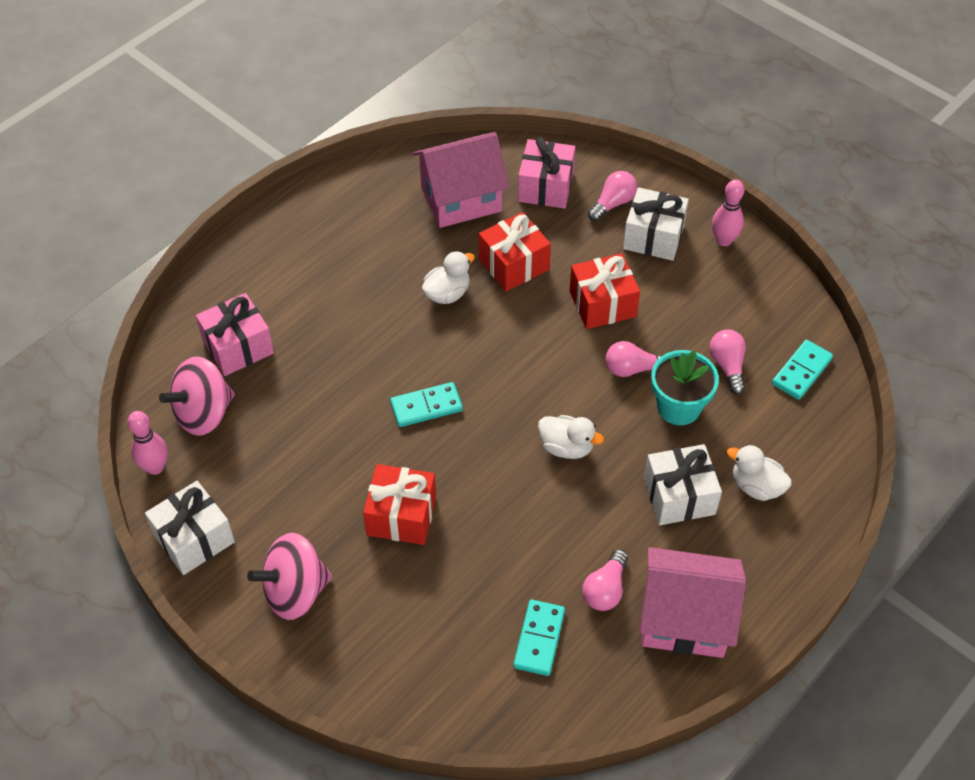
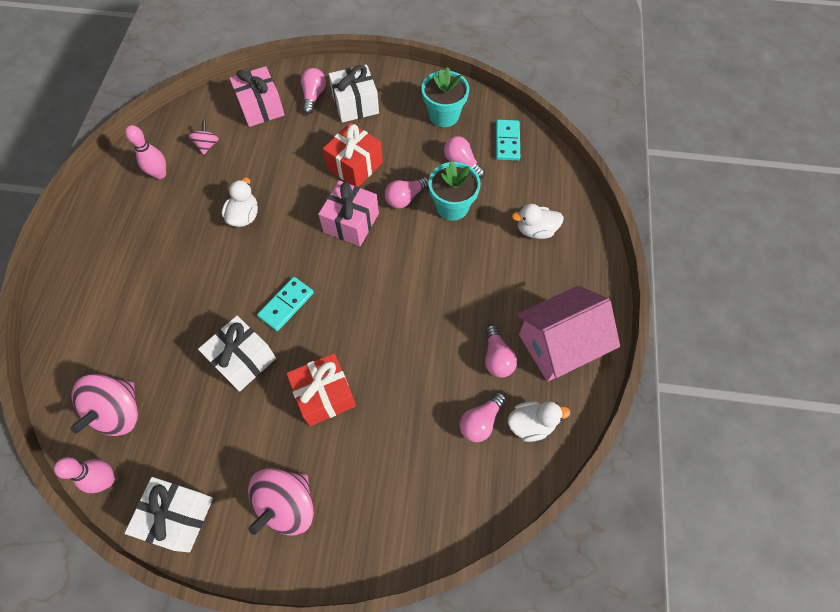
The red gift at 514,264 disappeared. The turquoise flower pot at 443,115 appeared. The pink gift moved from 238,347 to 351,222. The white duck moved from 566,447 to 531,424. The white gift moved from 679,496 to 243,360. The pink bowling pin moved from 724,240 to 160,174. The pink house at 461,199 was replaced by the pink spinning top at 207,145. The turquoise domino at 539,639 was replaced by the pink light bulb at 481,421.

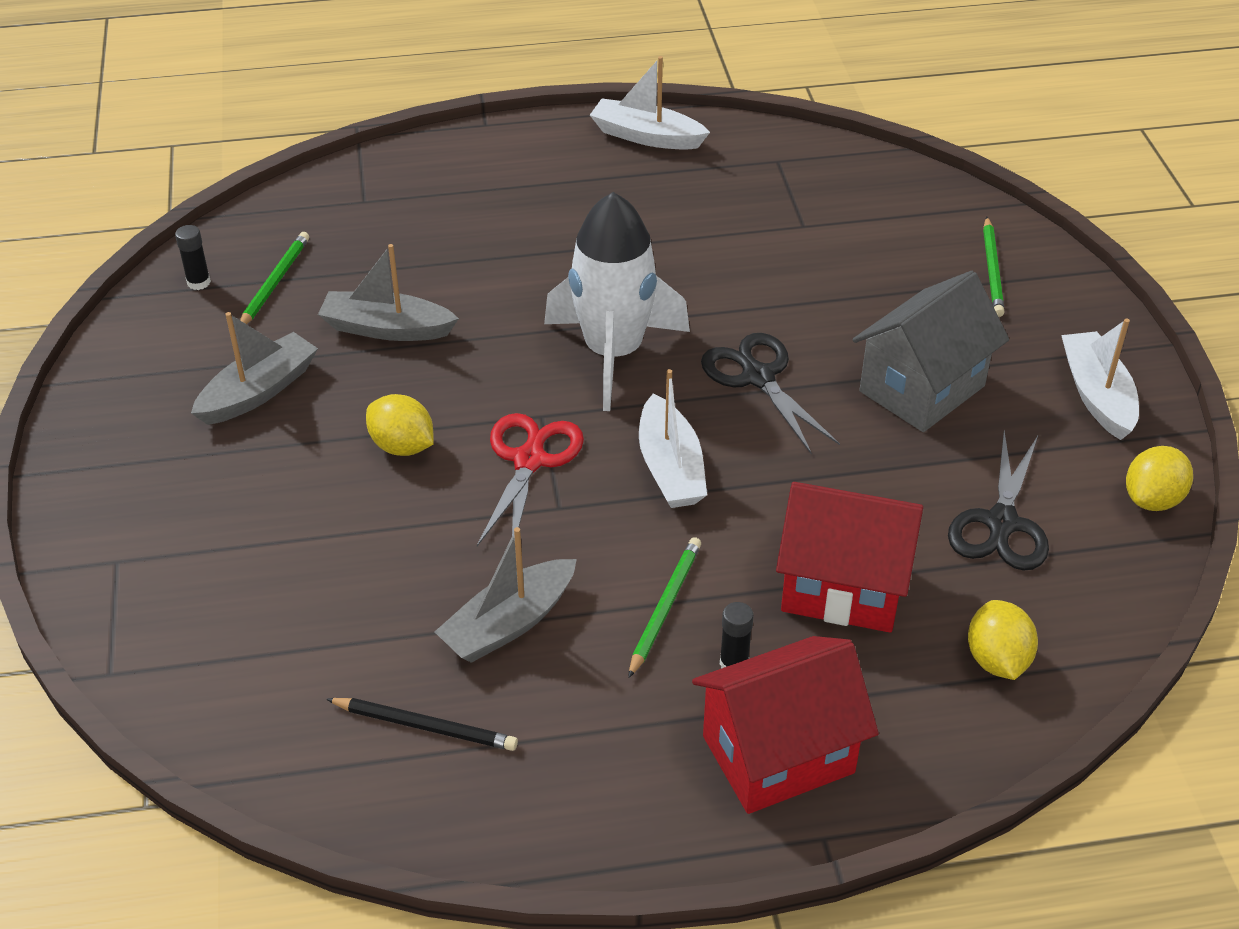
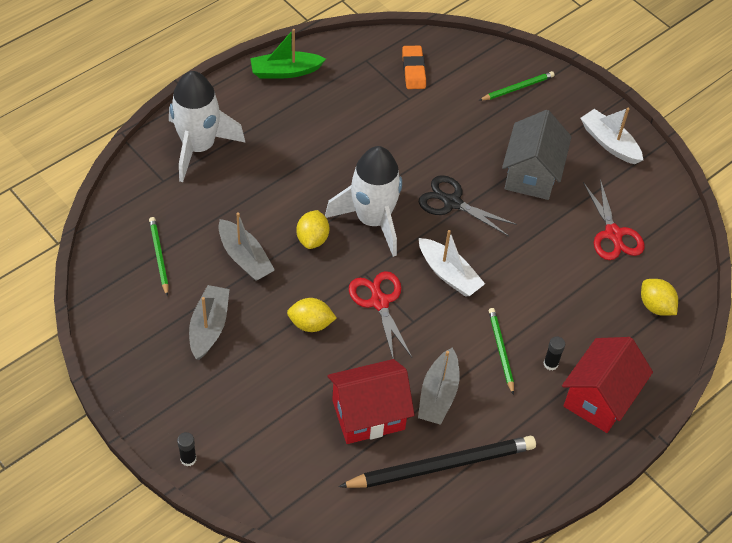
The white rocket at 199,147 appeared. The orange eraser at 413,70 appeared. The black glue stick moved from 198,282 to 188,459. The red house moved from 843,587 to 368,415. The yellow lemon moved from 1152,499 to 312,239. The white boat at 646,136 became the green boat at 285,71. The black scissors at 1001,523 became the red scissors at 613,234. The grey boat at 386,328 turned 105 degrees counterclockwise. The green pencil at 992,270 turned 90 degrees counterclockwise. The black pencil at 425,726 changed to 1.92 times the size.

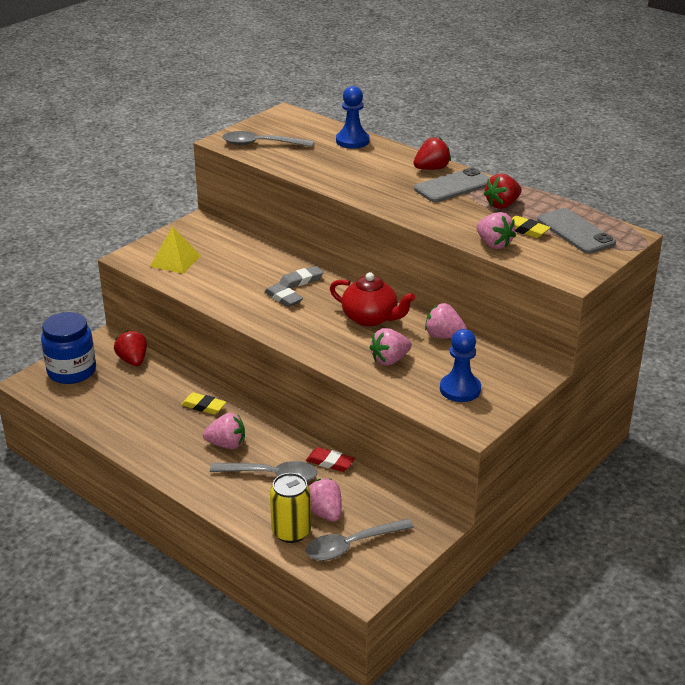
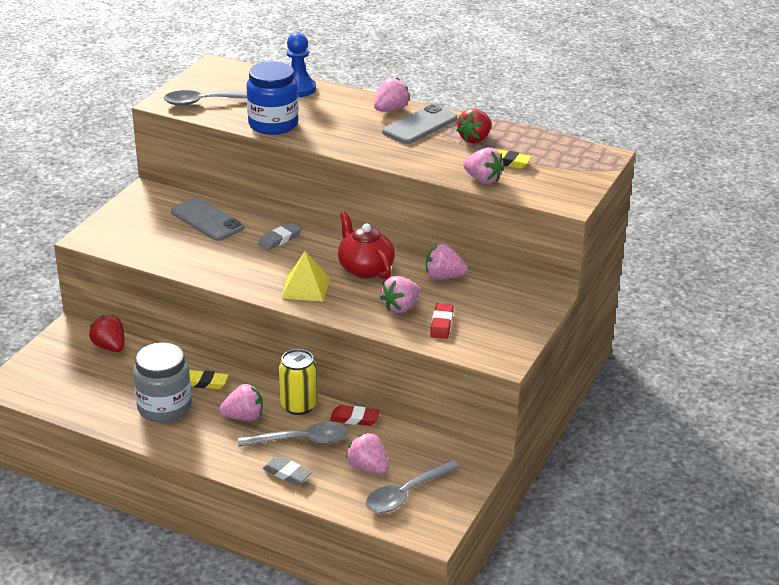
The blue pawn at 460,389 disappeared. The grey jar at 164,407 appeared. The red eraser at 441,324 appeared. The blue jar moved from 72,371 to 273,124. The yellow pyramid moved from 175,261 to 305,288. The grey eraser moved from 283,298 to 287,473. The yellow can moved from 291,532 to 298,405. The grey phone moved from 575,232 to 207,220. The red strawberry at 431,169 became the pink strawberry at 390,109. The red teapot at 370,318 turned 135 degrees counterclockwise.

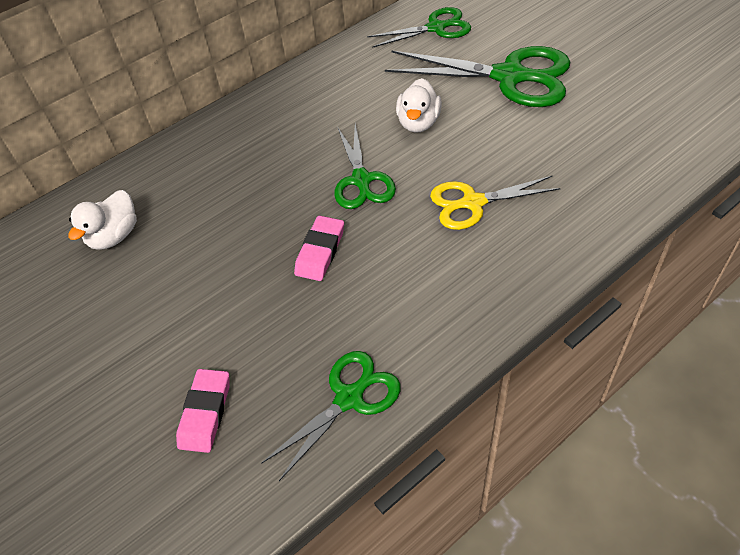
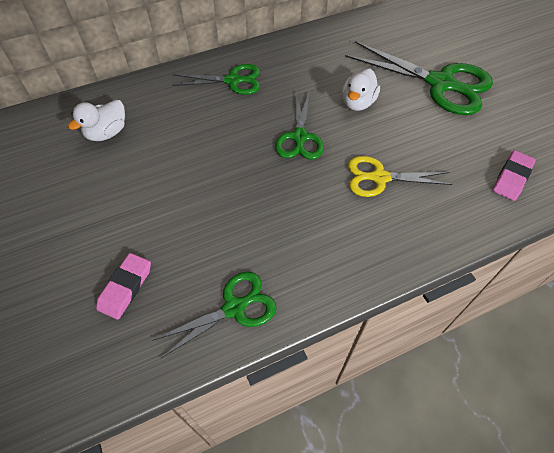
The pink eraser moved from 320,251 to 512,178. The green scissors moved from 436,28 to 233,81.

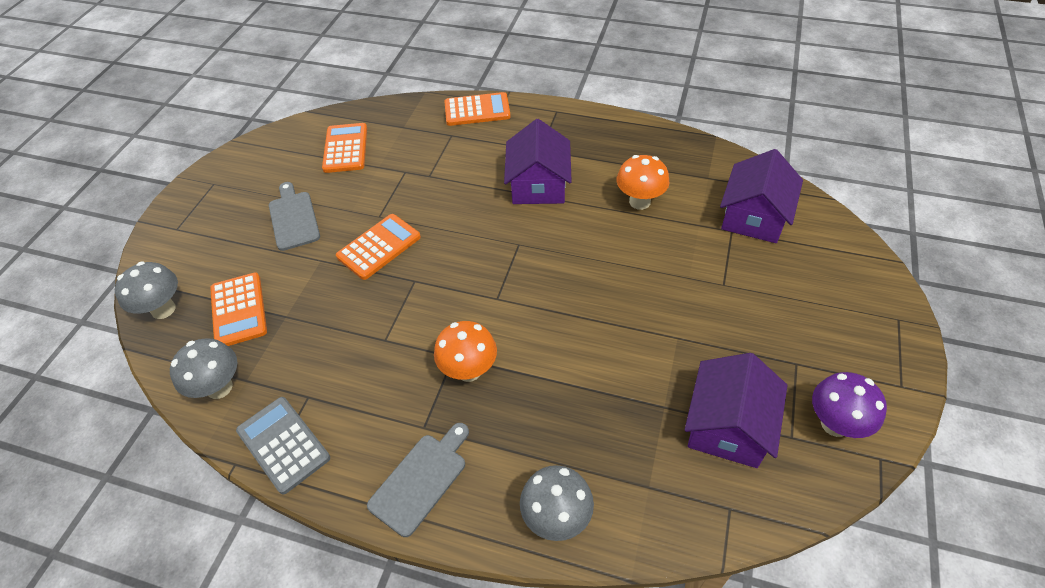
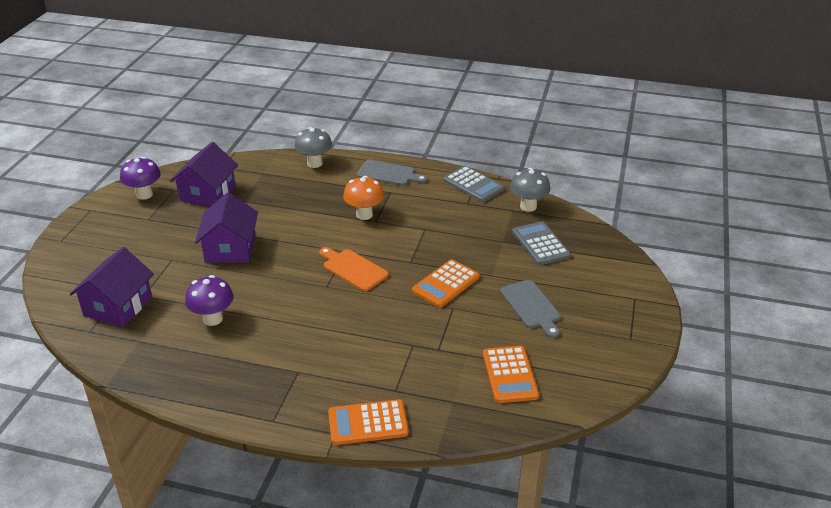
The grey mushroom at 163,309 disappeared. The orange cutting board at 353,269 appeared. The purple house moved from 538,185 to 230,248. The orange calculator at 239,310 became the grey calculator at 540,244. The orange mushroom at 639,202 became the purple mushroom at 213,319. The grey cutting board at 421,480 turned 105 degrees counterclockwise.

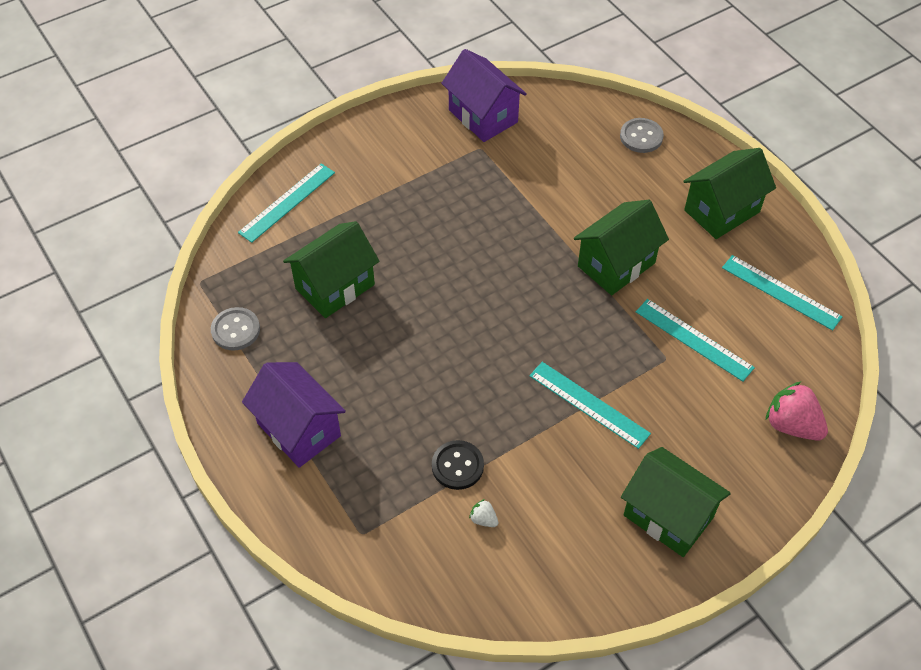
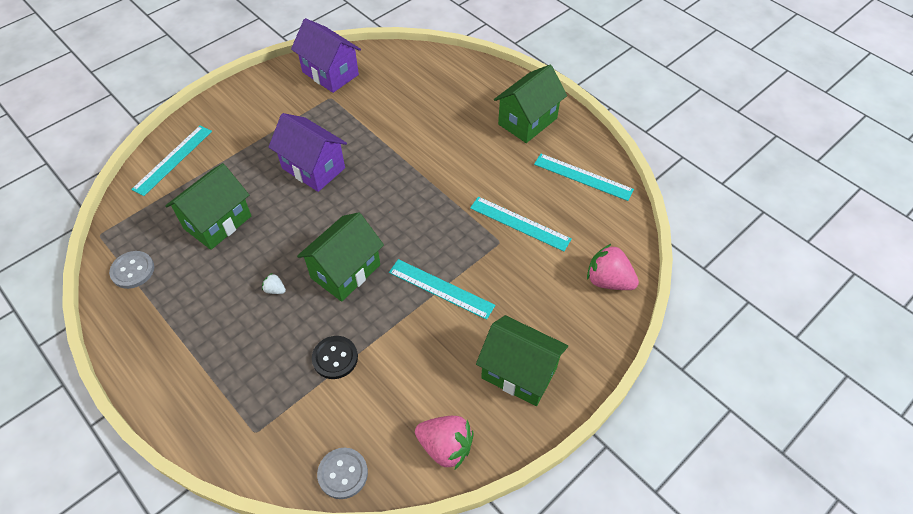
The pink strawberry at 445,447 appeared. The purple house moved from 299,429 to 313,168. The white strawberry moved from 483,519 to 275,290. The green house moved from 616,264 to 345,271. The grey button moved from 641,137 to 343,473.

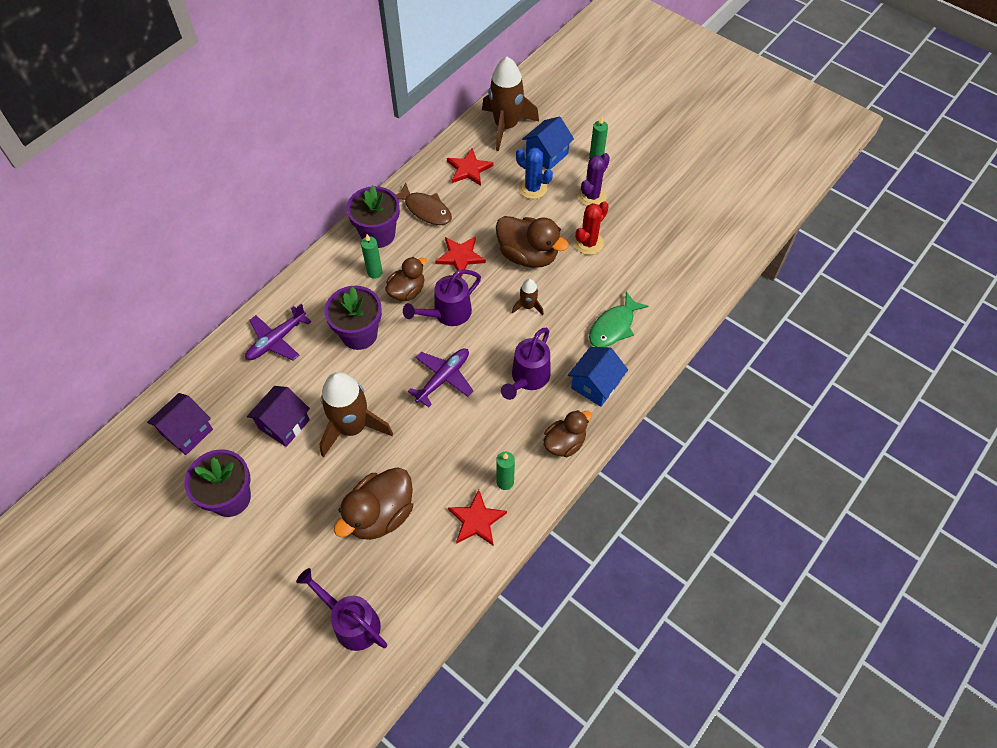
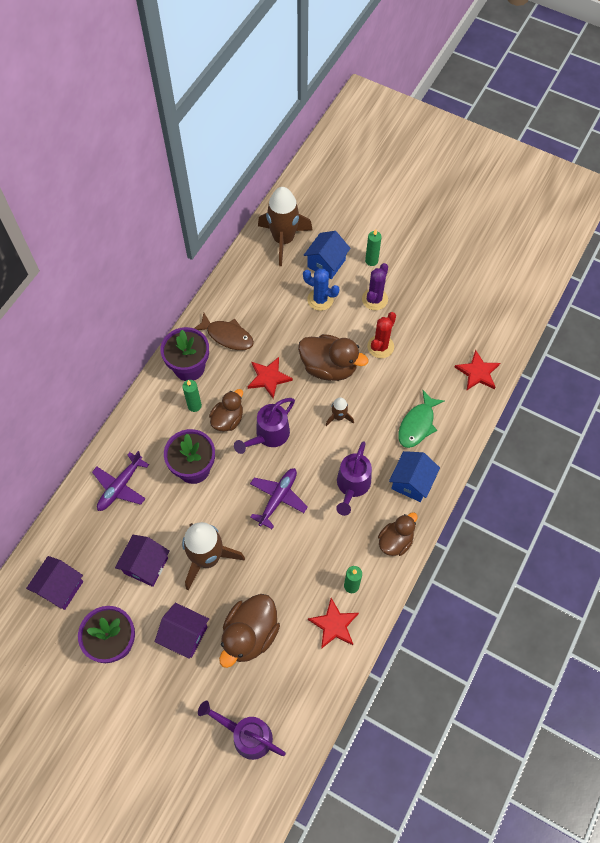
The purple house at 184,635 appeared. The red star moved from 469,169 to 477,372.

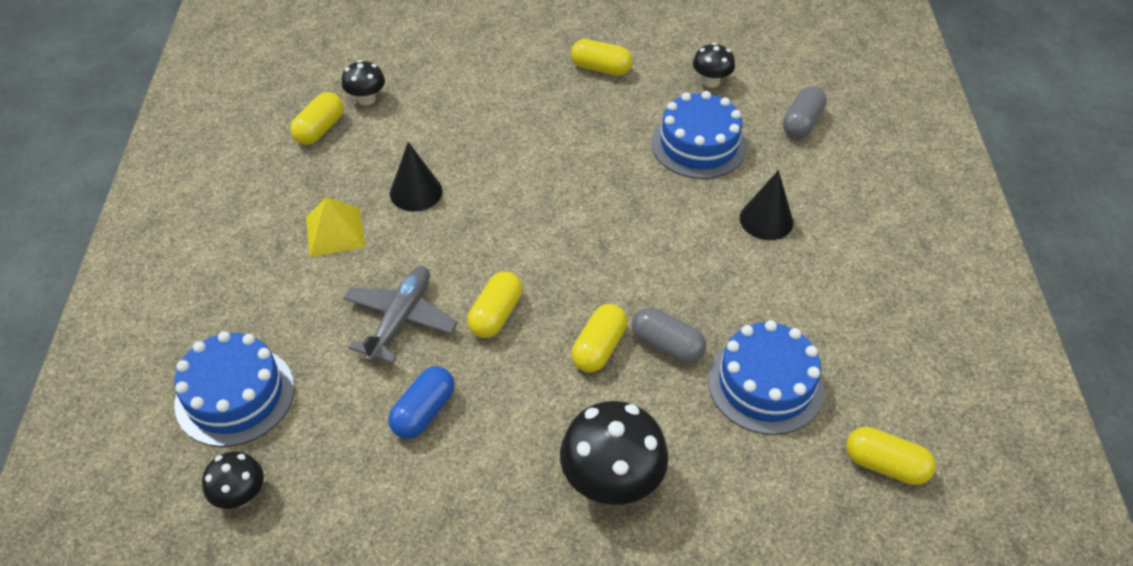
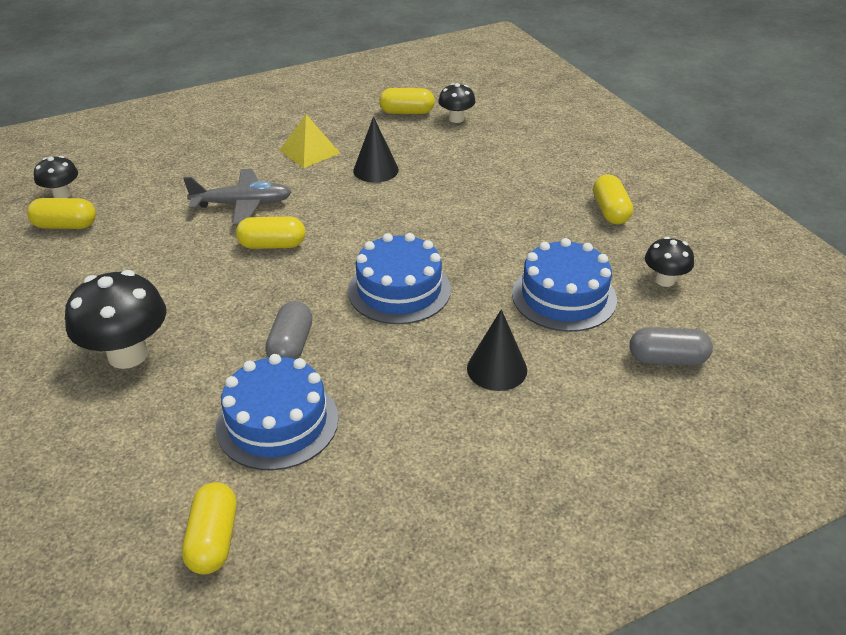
The blue capsule at 424,412 disappeared. The blue cake moved from 235,395 to 399,290. The yellow capsule moved from 599,348 to 65,226.

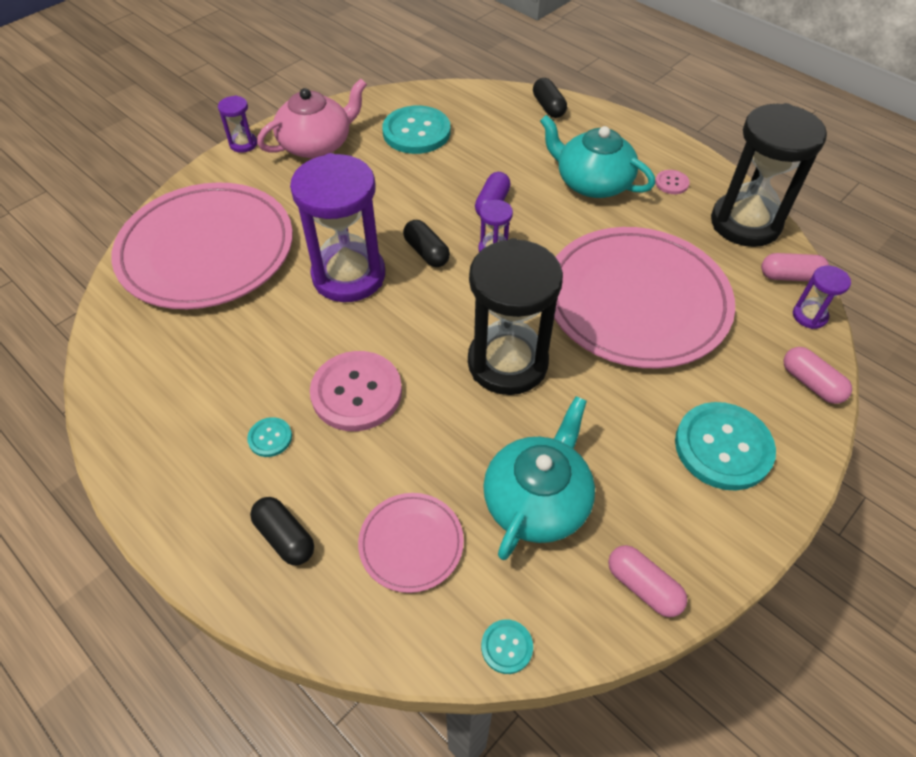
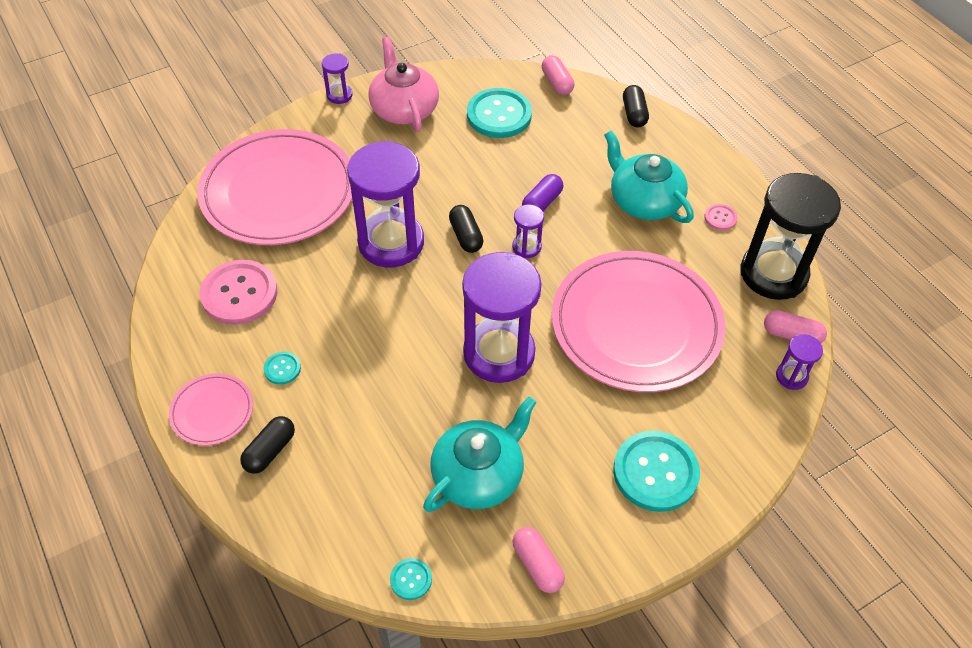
The pink button moved from 356,392 to 239,294. The pink plate moved from 411,543 to 212,411. The pink capsule moved from 811,383 to 557,83. The black hourglass at 507,363 became the purple hourglass at 499,353. The black capsule at 285,537 turned 60 degrees clockwise. The pink teapot at 317,144 turned 90 degrees counterclockwise.

